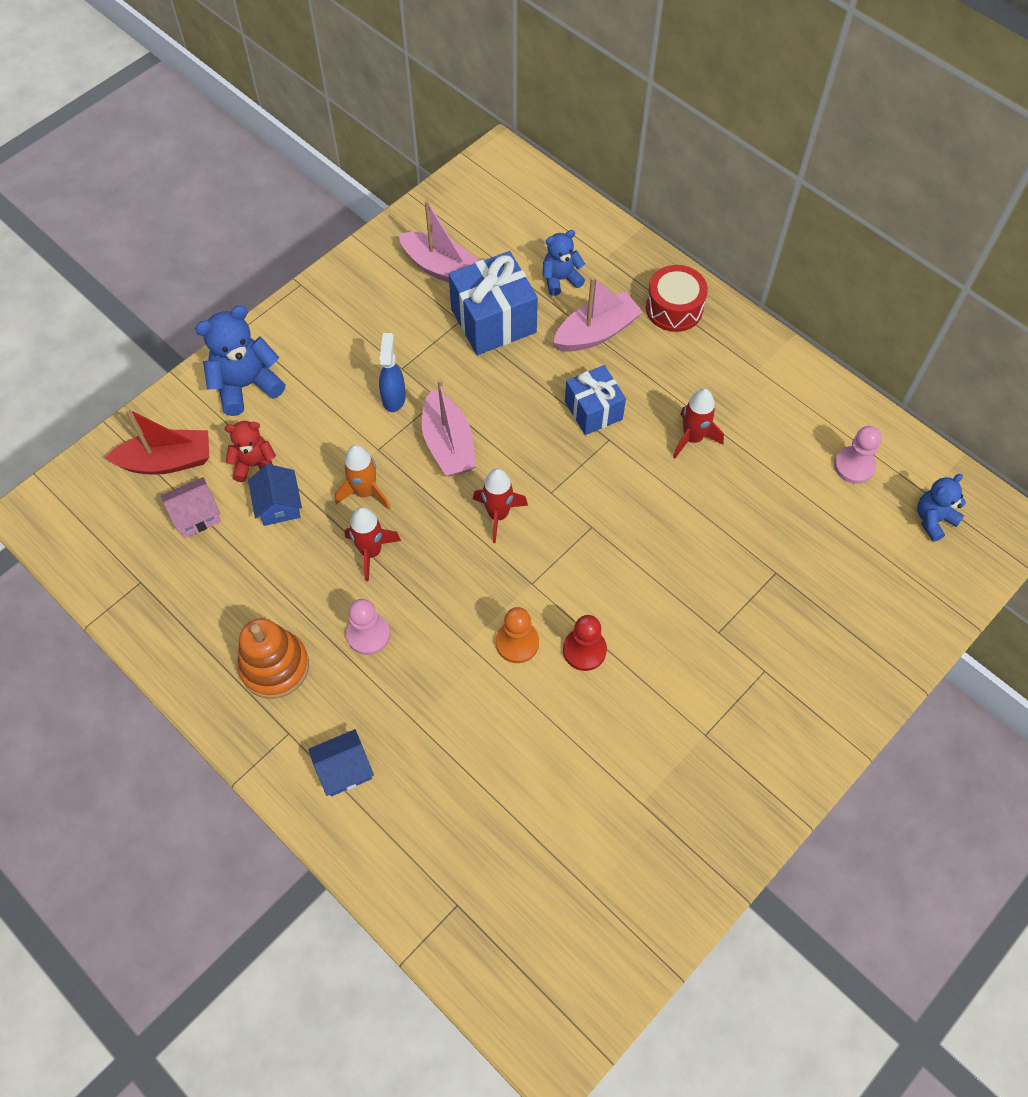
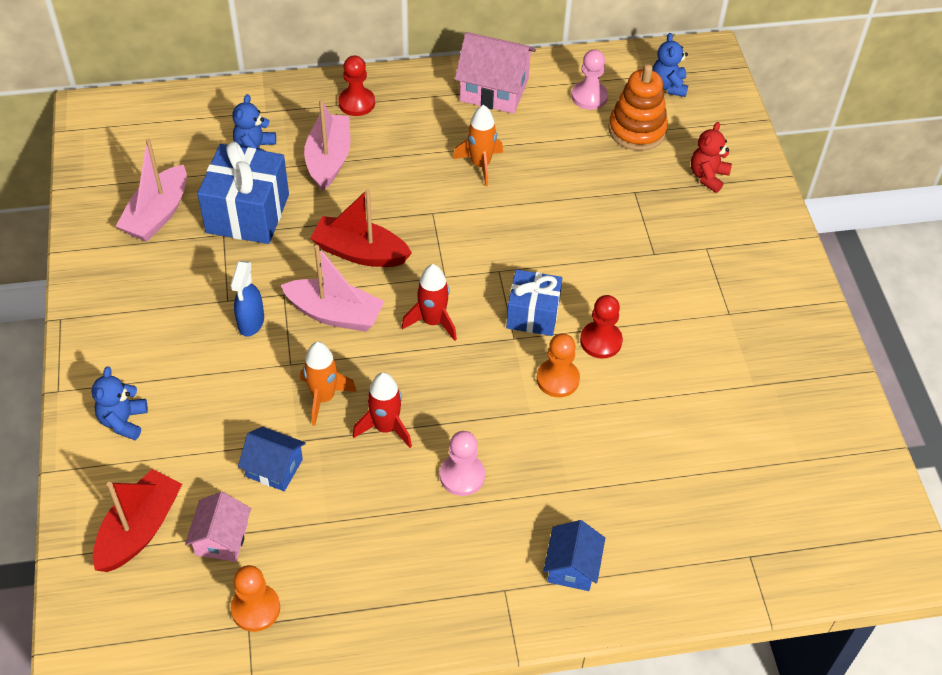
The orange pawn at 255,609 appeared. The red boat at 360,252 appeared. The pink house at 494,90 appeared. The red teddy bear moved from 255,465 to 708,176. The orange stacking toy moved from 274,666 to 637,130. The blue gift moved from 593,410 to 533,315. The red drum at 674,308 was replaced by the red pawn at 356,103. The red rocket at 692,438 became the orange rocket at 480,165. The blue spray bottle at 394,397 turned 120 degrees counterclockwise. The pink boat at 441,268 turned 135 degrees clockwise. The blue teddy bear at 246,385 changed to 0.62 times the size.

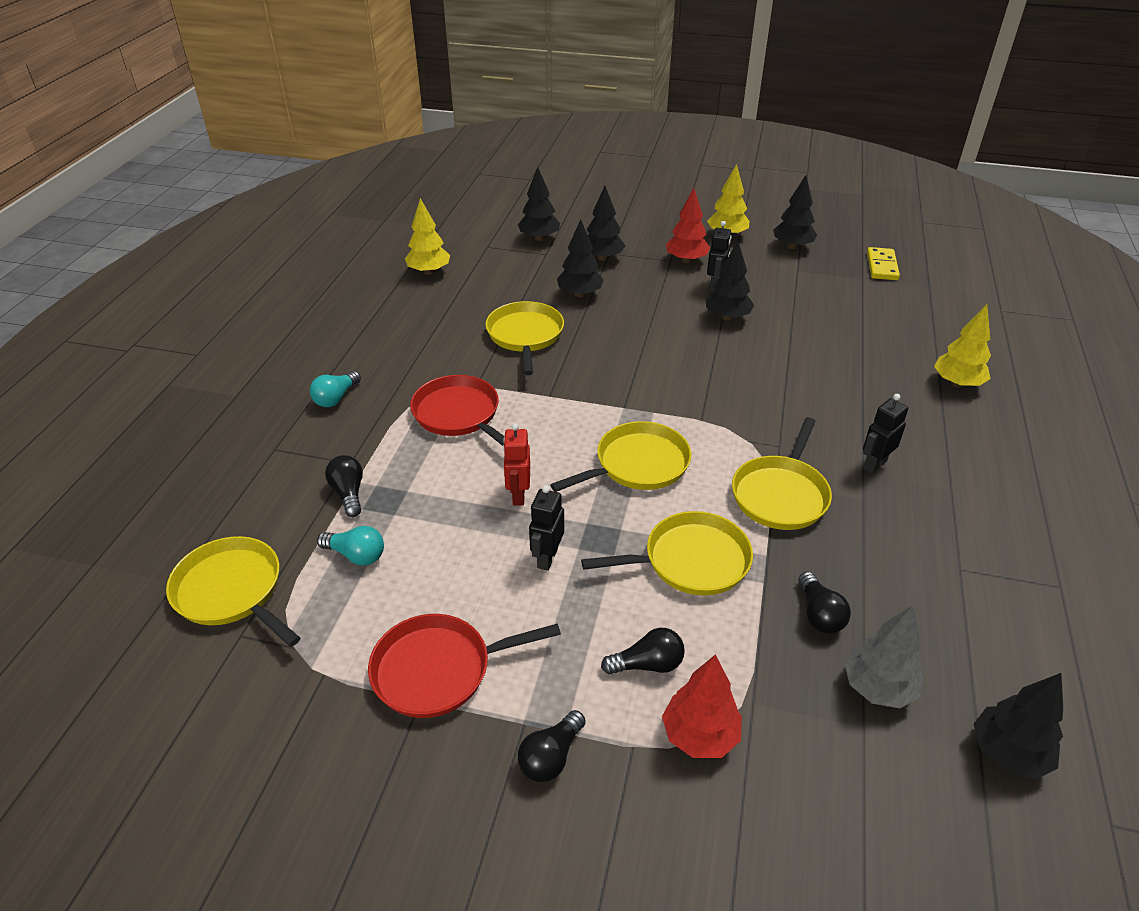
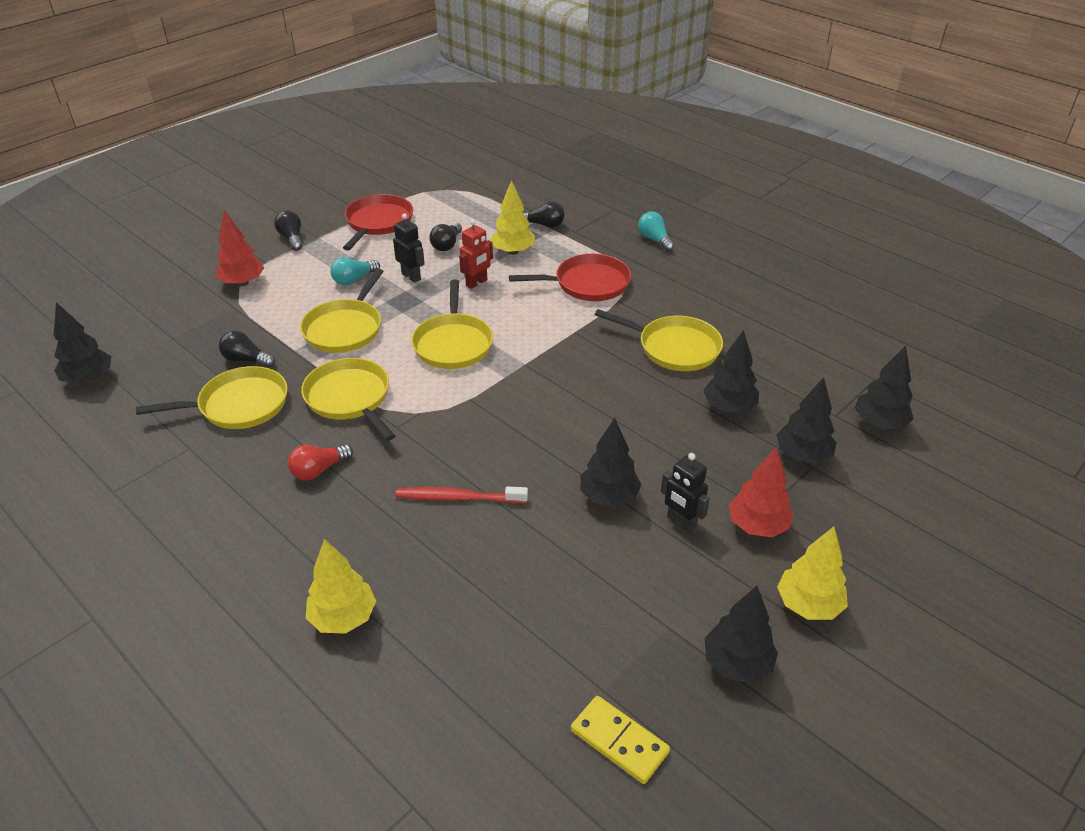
The grey tree at 877,688 disappeared. The red toothbrush at 458,498 appeared. The yellow pan moved from 231,591 to 239,405. The turquoise light bulb moved from 356,555 to 354,279. The yellow tree moved from 429,271 to 513,252. The black light bulb moved from 647,664 to 447,245. The black robot at 874,465 was replaced by the red light bulb at 319,470. The red robot at 518,495 turned 105 degrees clockwise.

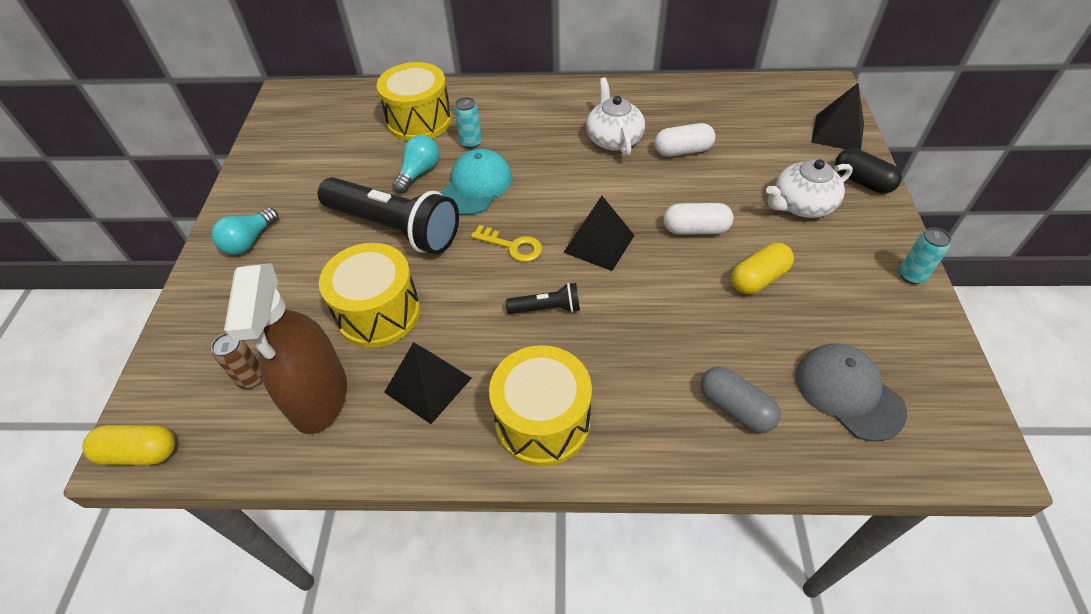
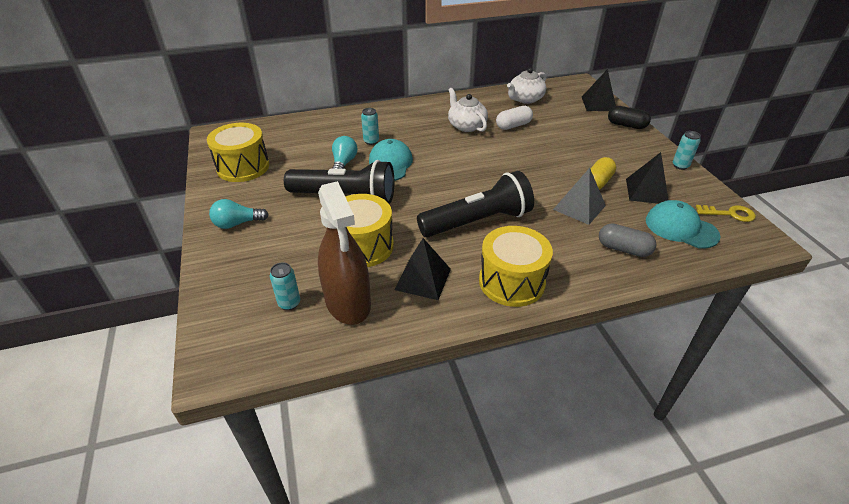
The yellow capsule at 140,453 disappeared. The white capsule at 695,229 disappeared. The grey pyramid at 579,207 appeared. The yellow drum moved from 419,121 to 243,167. The yellow key moved from 512,246 to 730,214. The black pyramid moved from 599,243 to 647,191. The white teapot moved from 801,205 to 525,99. The brown can at 251,378 became the turquoise can at 289,303. The grey cap at 848,392 became the turquoise cap at 681,228. The turquoise light bulb at 249,241 turned 60 degrees clockwise. The black flashlight at 546,308 changed to 2.23 times the size.

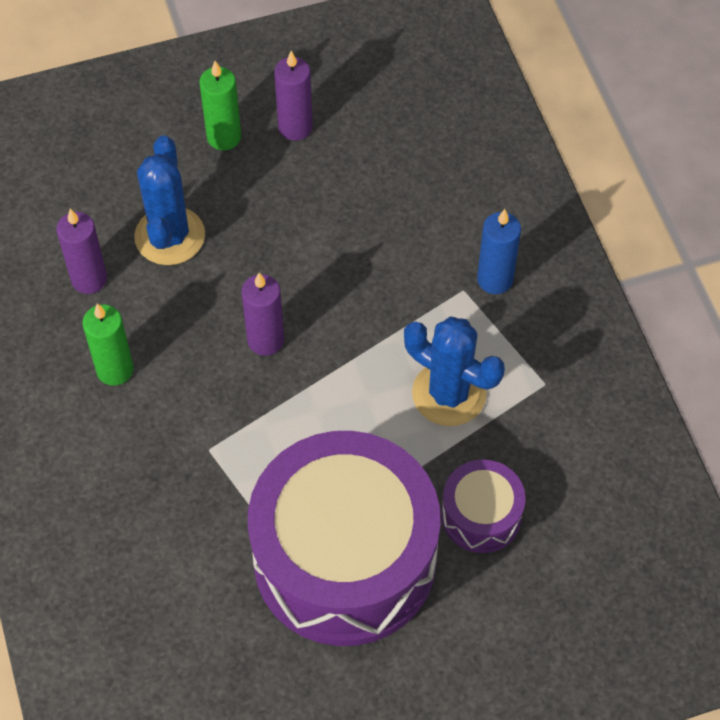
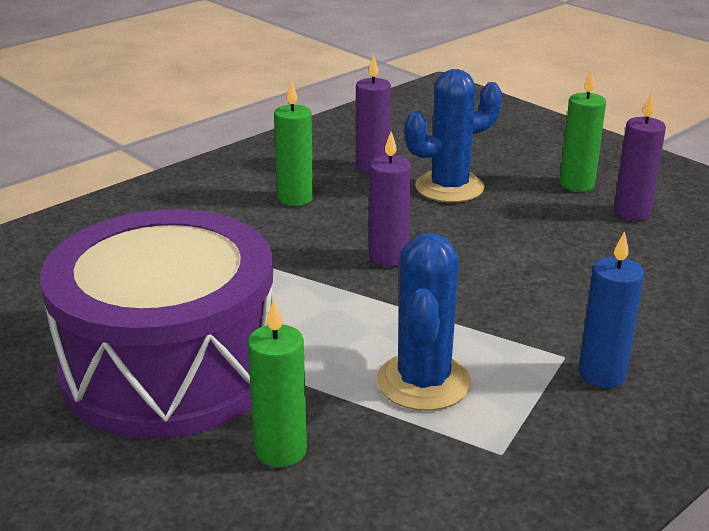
The purple drum at 481,515 was replaced by the green candle at 281,450.

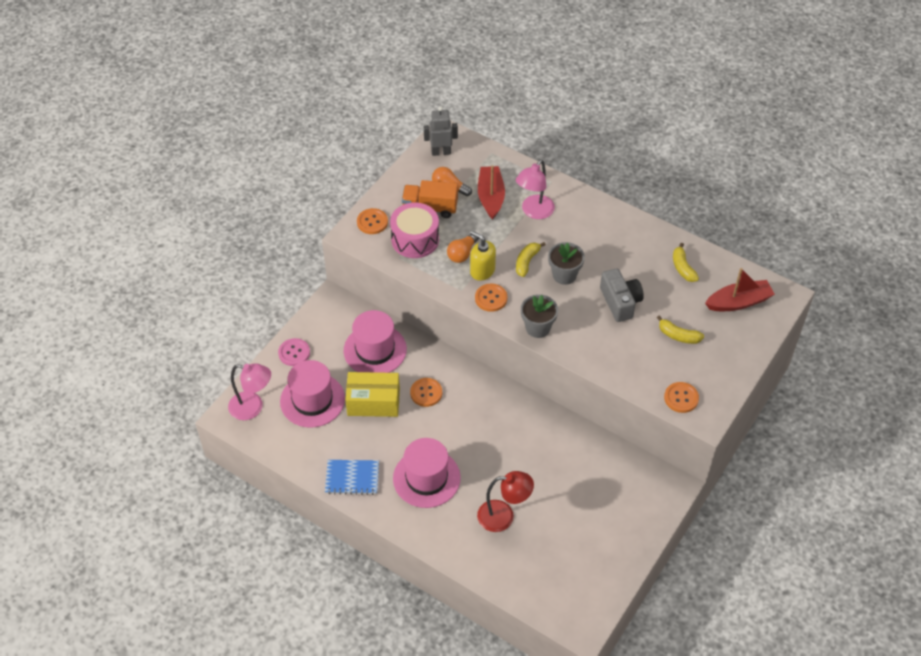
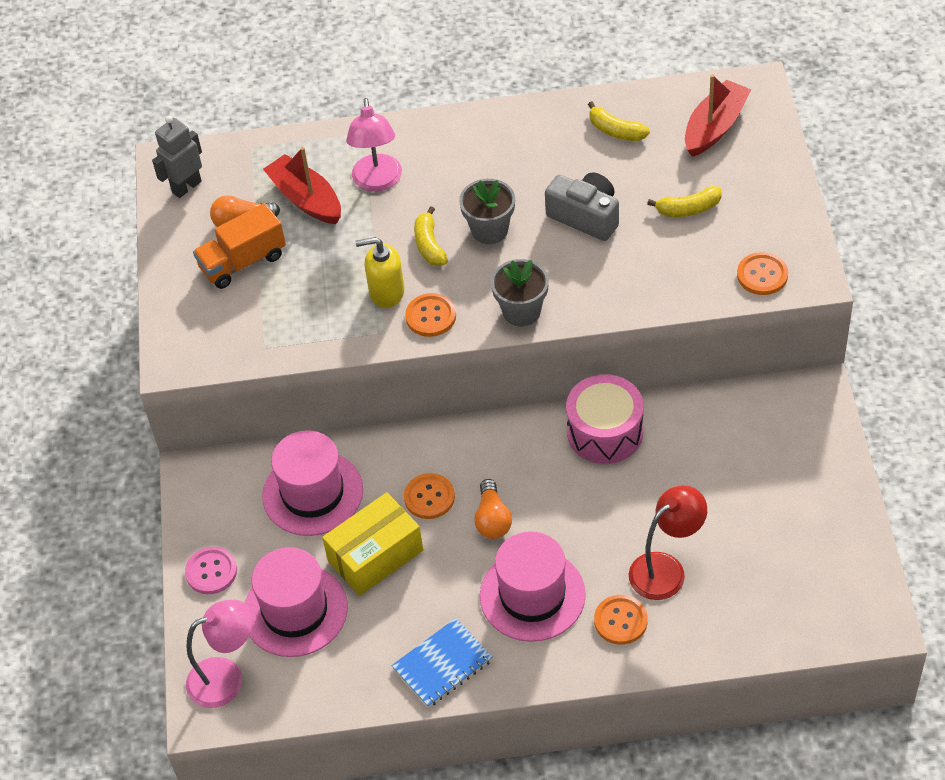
The orange button moved from 372,222 to 620,621. The pink drum moved from 415,239 to 605,432. The orange light bulb moved from 462,253 to 492,519.

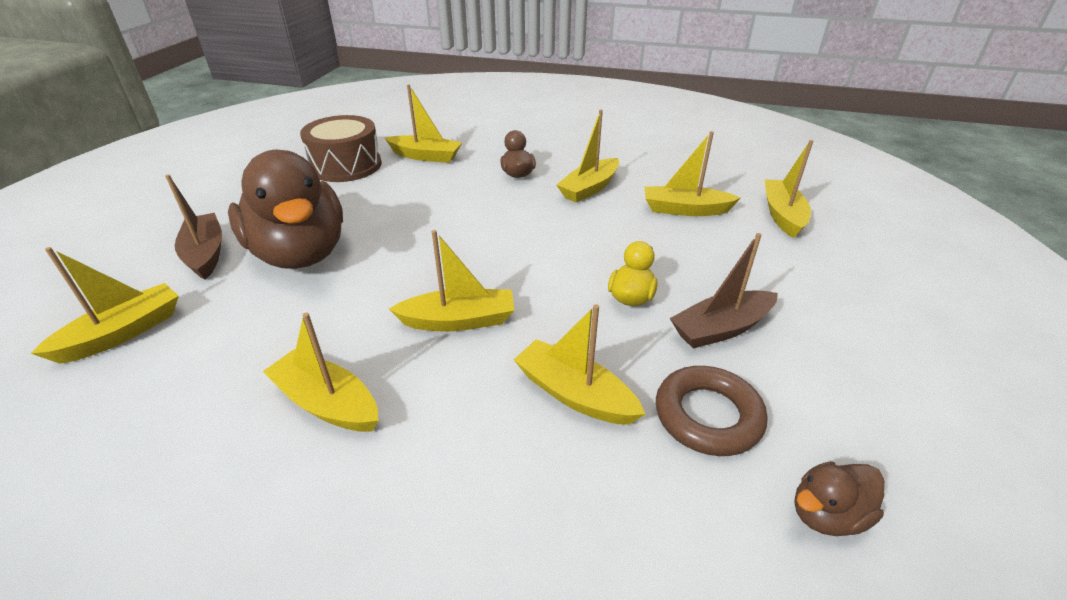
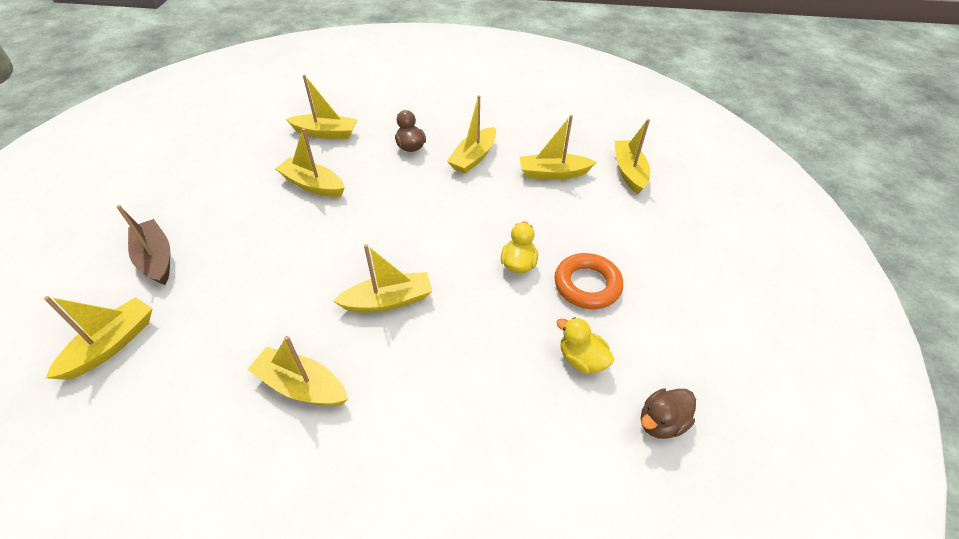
The brown duck at 300,254 disappeared. The brown drum at 346,166 disappeared. The yellow boat moved from 574,394 to 313,185. The brown ring at 708,416 was replaced by the yellow duck at 581,359. The brown boat at 721,329 was replaced by the orange ring at 587,285.

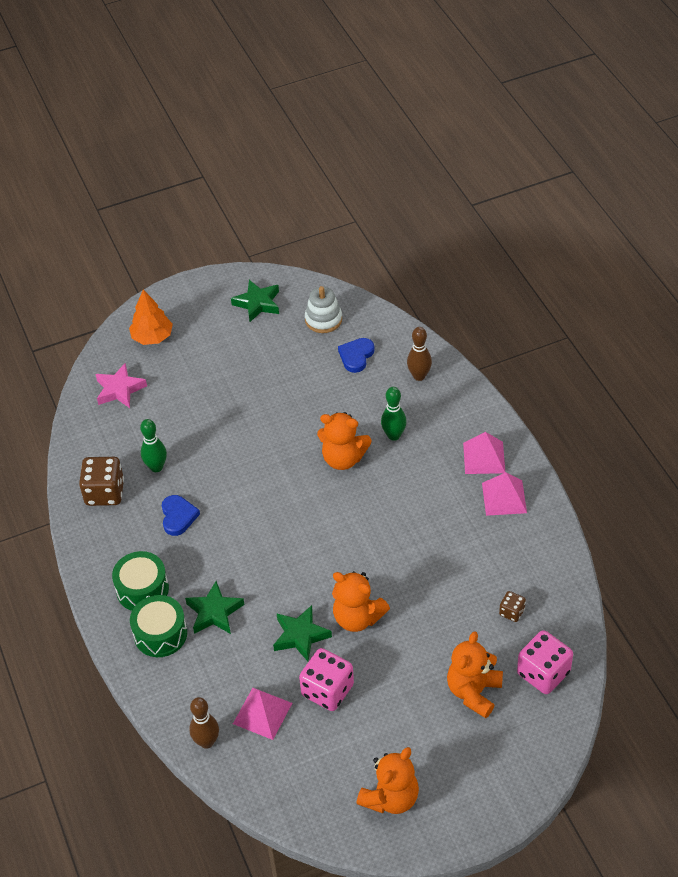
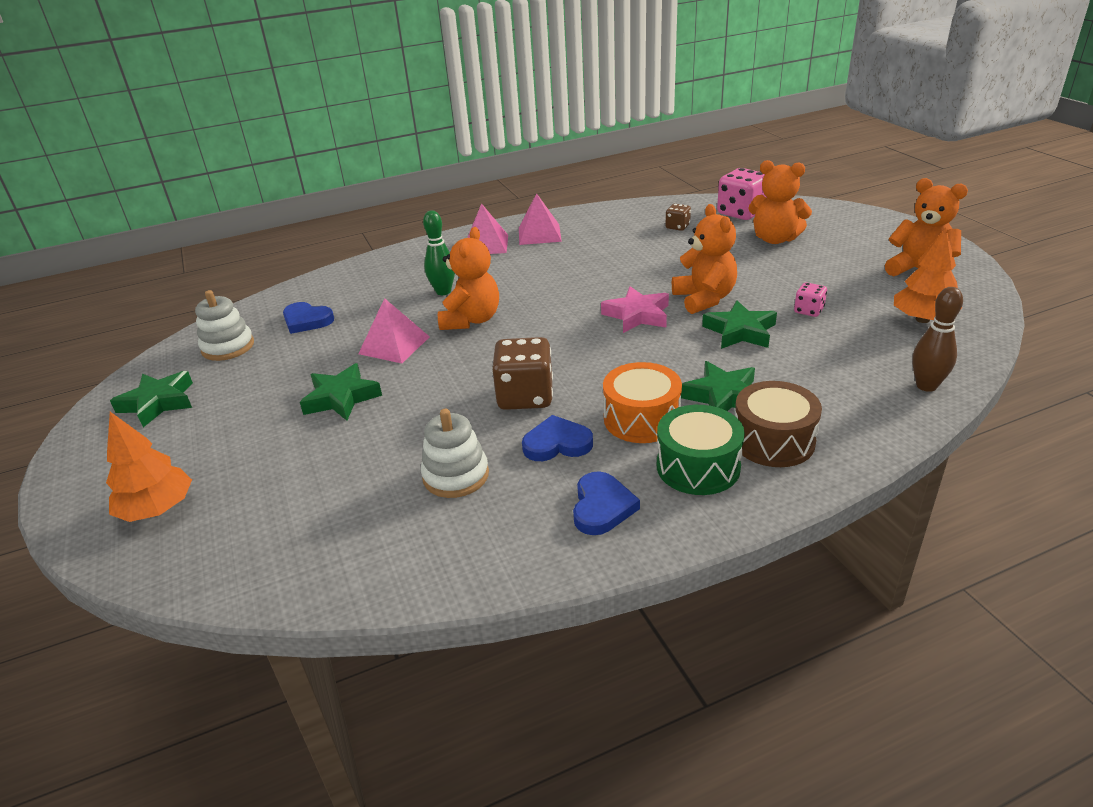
The brown bowling pin at 419,376 disappeared. The green star at 341,398 appeared. The blue heart at 602,507 appeared. The orange drum at 641,419 appeared. The orange tree at 922,319 appeared. The brown dice moved from 104,493 to 525,396. The pink star moved from 120,389 to 637,315. The pink pyramid moved from 262,713 to 394,345. The green bowling pin at 156,467 was replaced by the white stacking toy at 456,475. The green drum at 160,634 became the brown drum at 773,441. The orange teddy bear at 357,617 turned 45 degrees counterclockwise. The pink dice at 327,690 changed to 0.52 times the size.

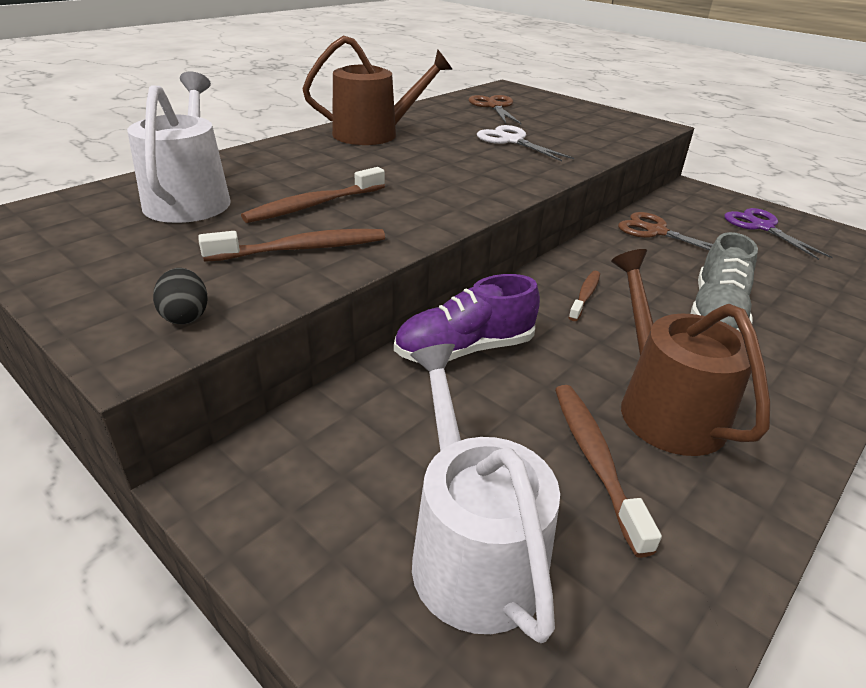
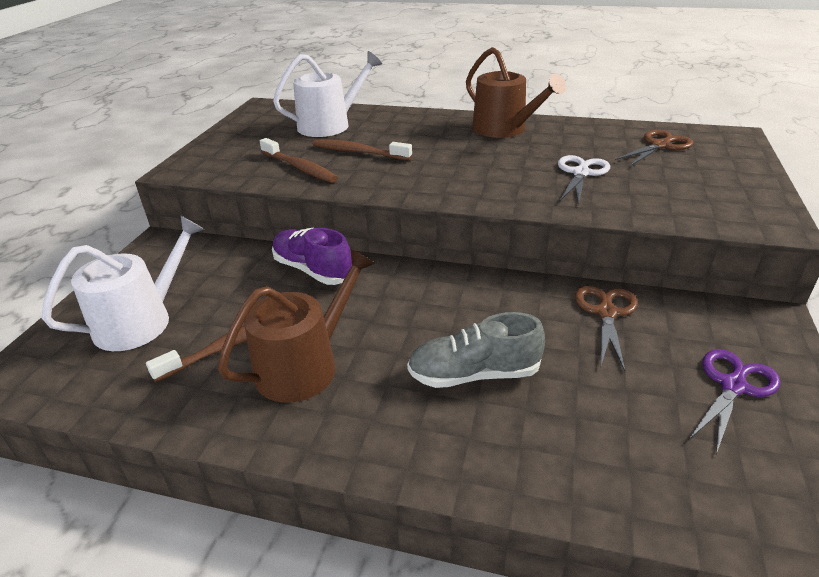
The black egg at 185,316 disappeared. The brown toothbrush at 585,295 disappeared.

